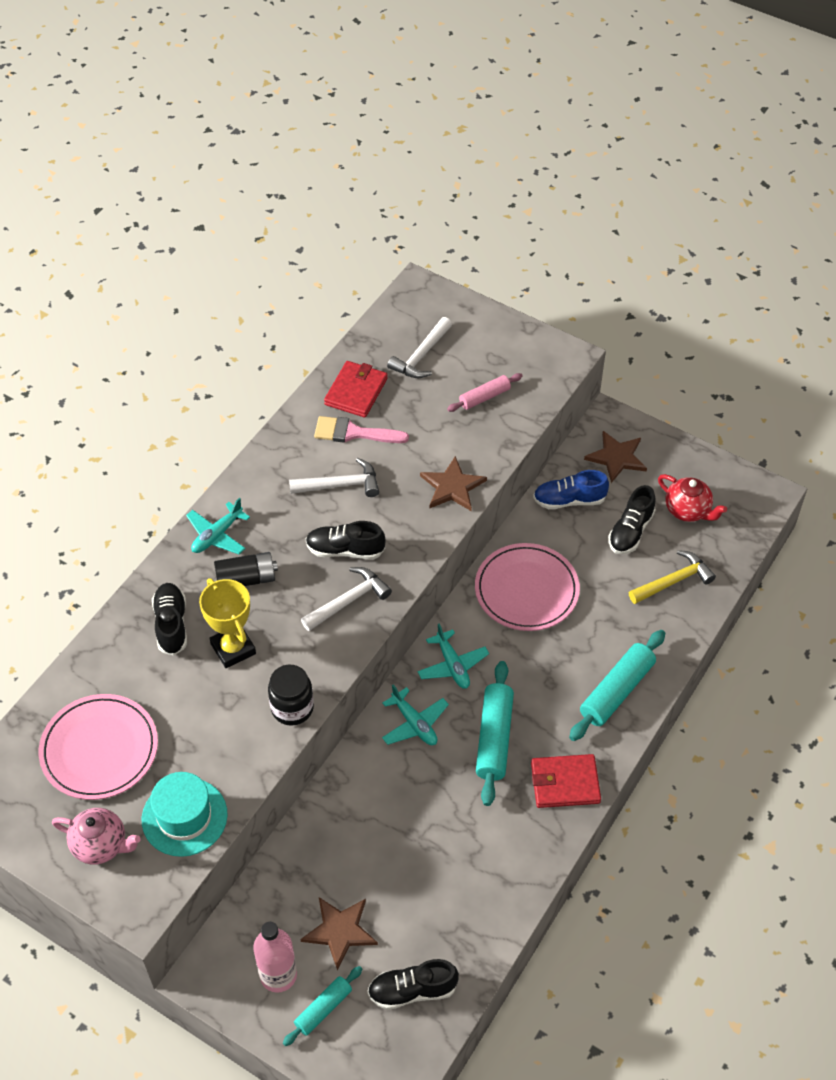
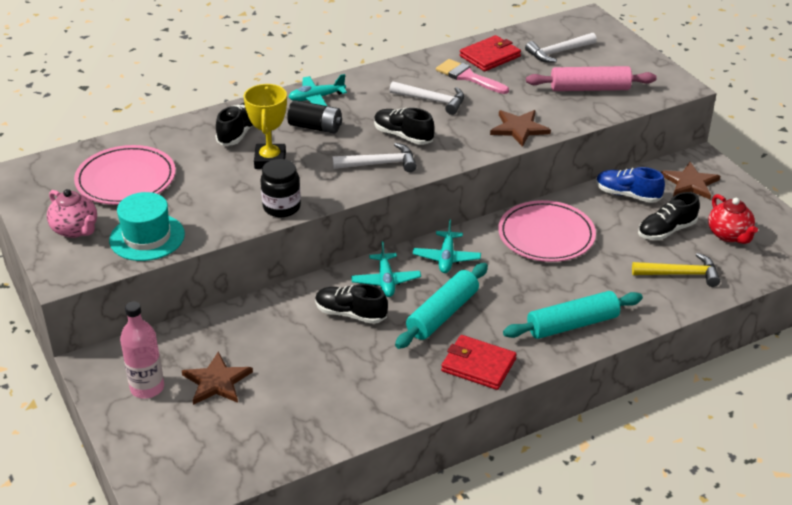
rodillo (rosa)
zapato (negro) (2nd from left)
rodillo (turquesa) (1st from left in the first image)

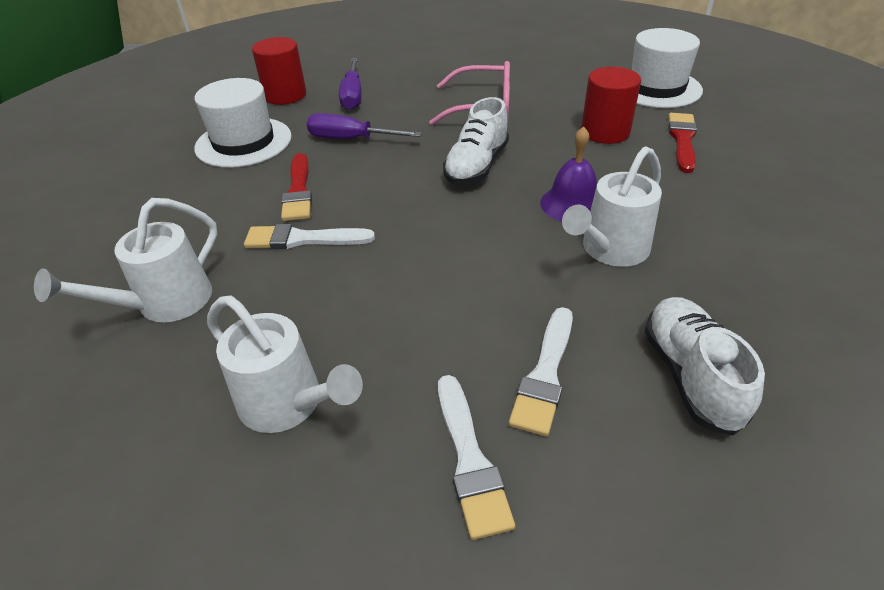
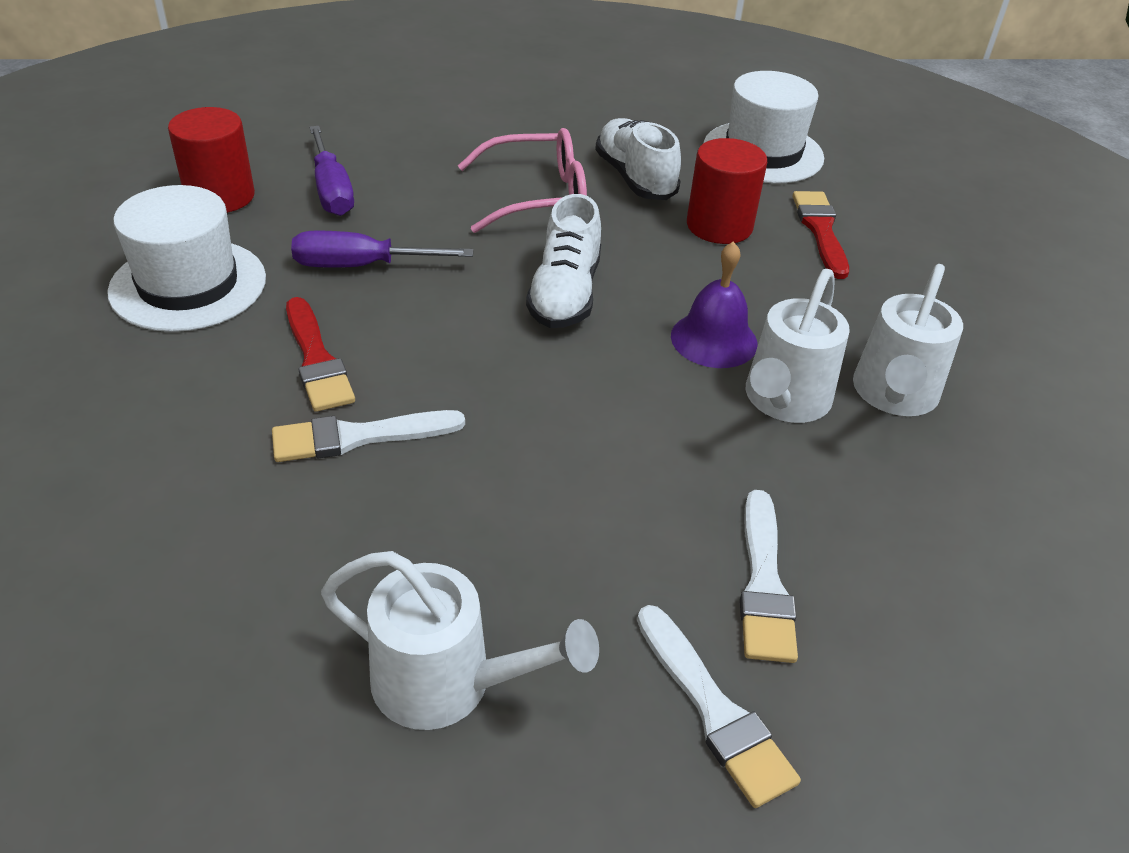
regadera (blanco) (3rd from left)
zapato (blanco) (2nd from left)

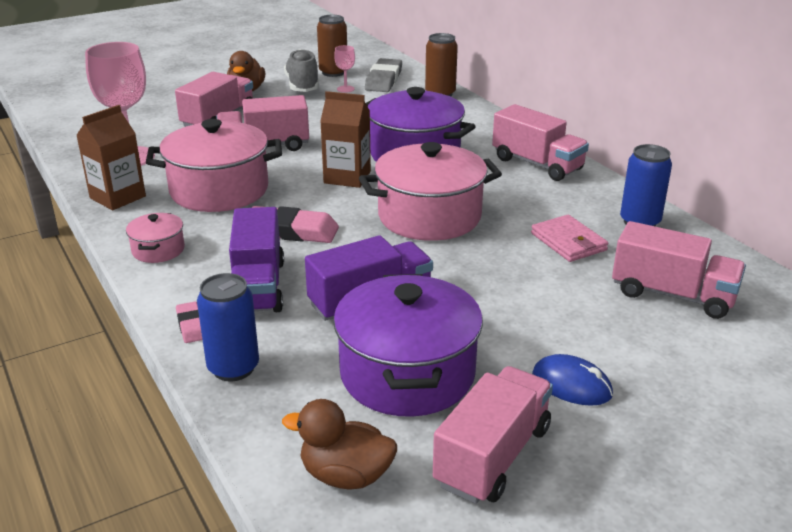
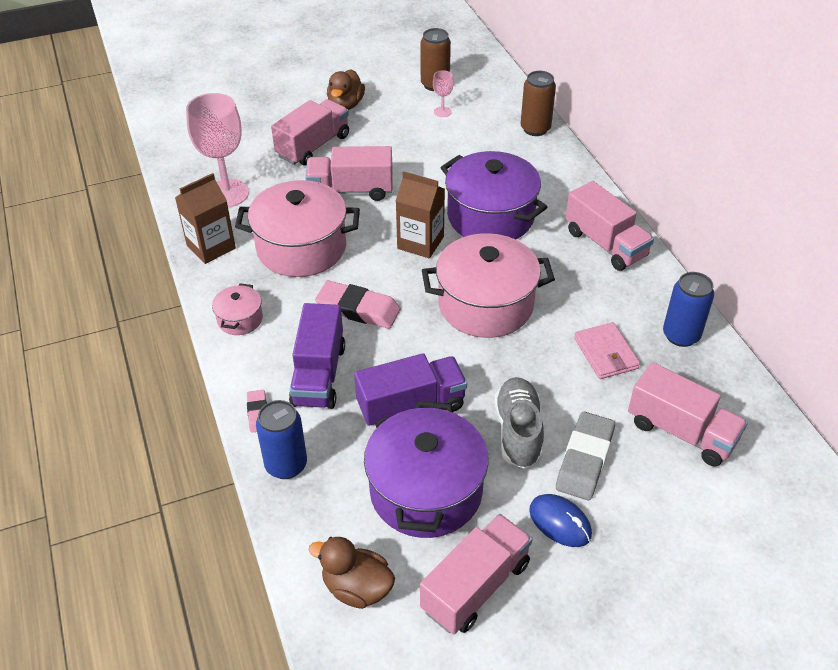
zapato (gris)
goma de borrar (gris)

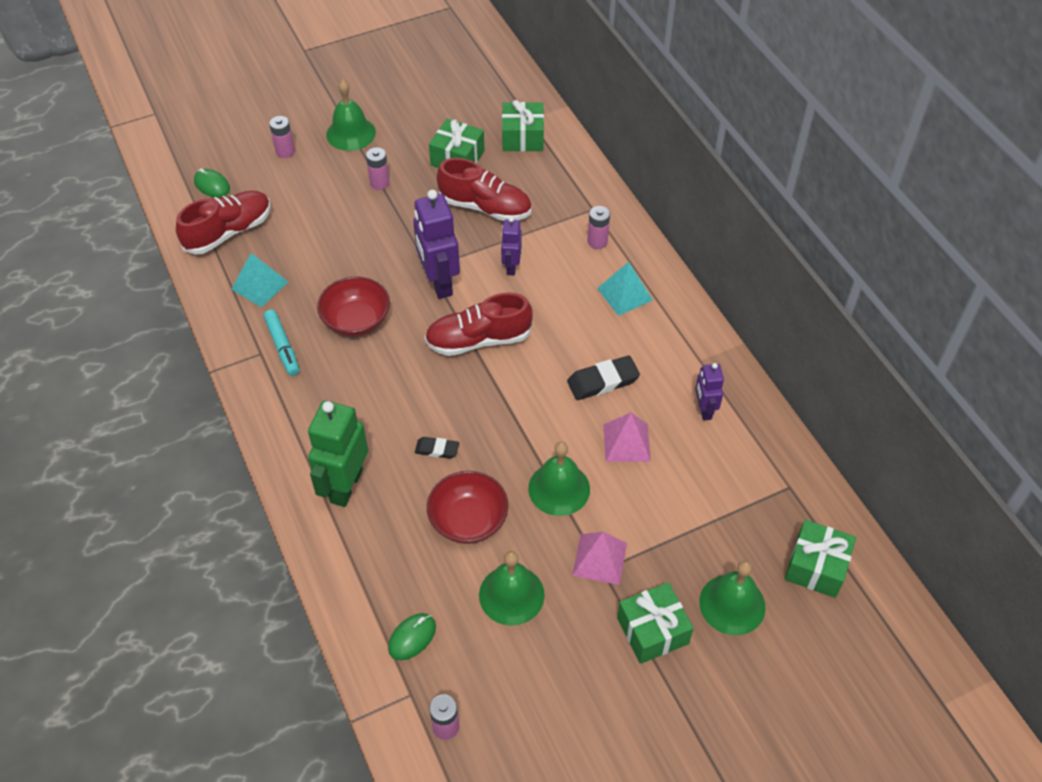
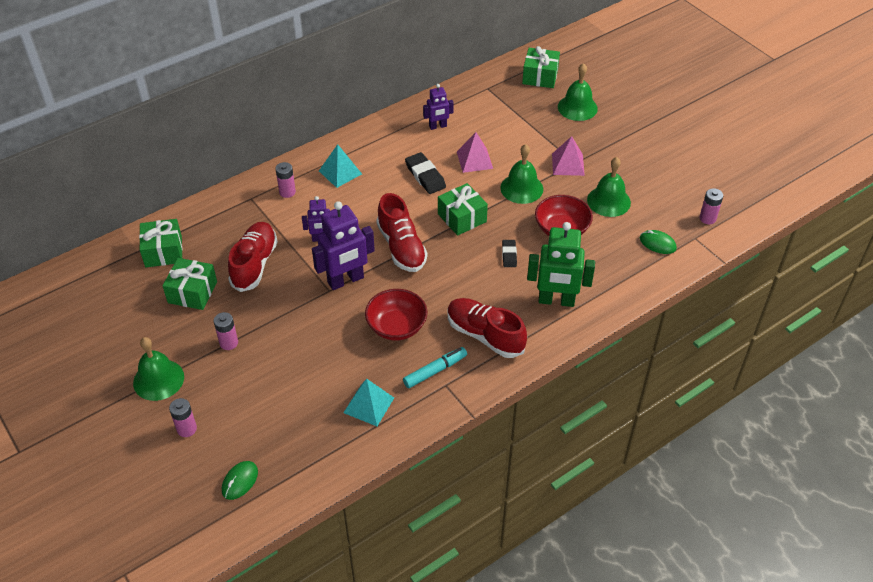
zapato (rojo) (3rd from left)
regalo (verde) (3rd from left)

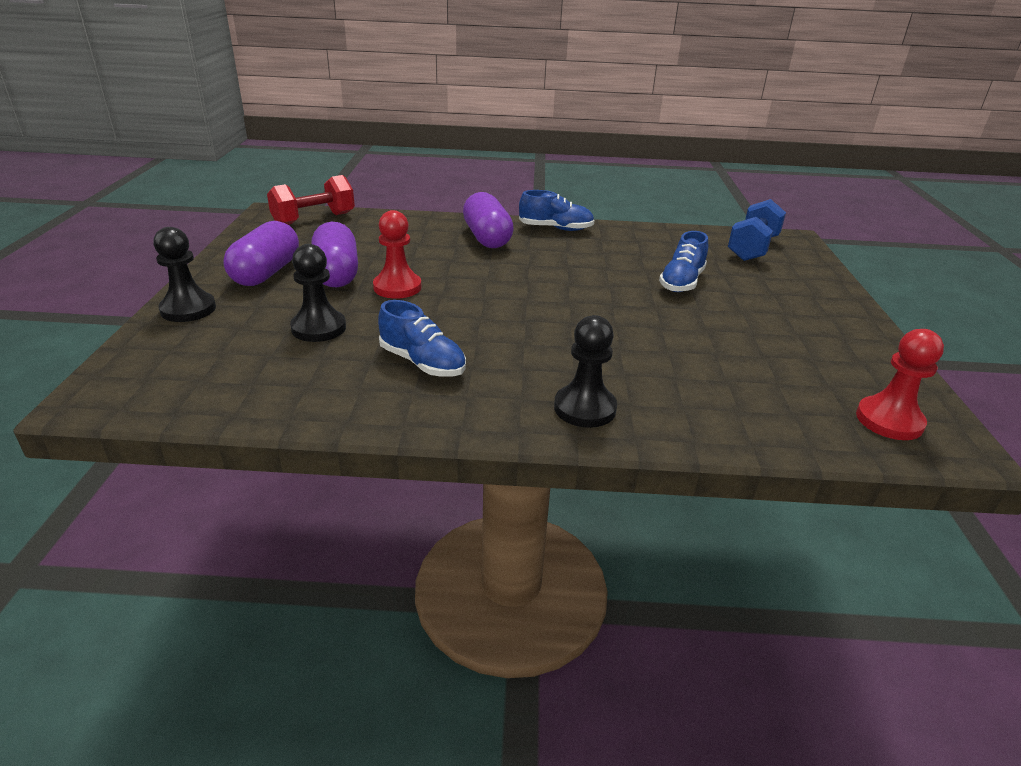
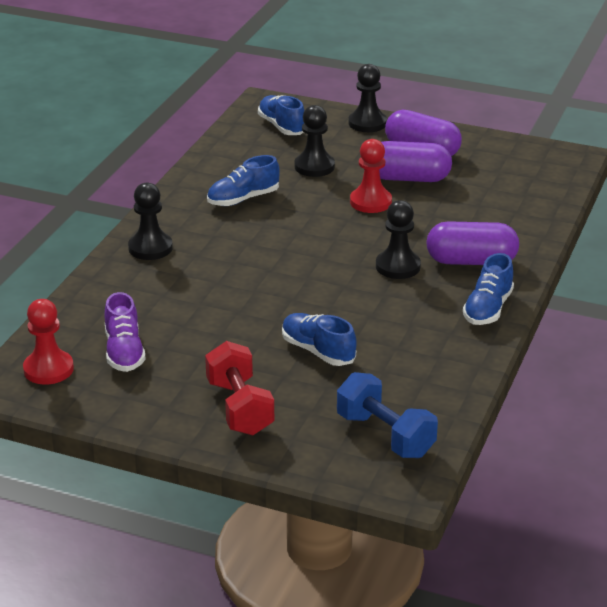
mancuerna (rojo)
zapato (azul) (2nd from left)
peón (negro) (4th from left)
zapato (morado)

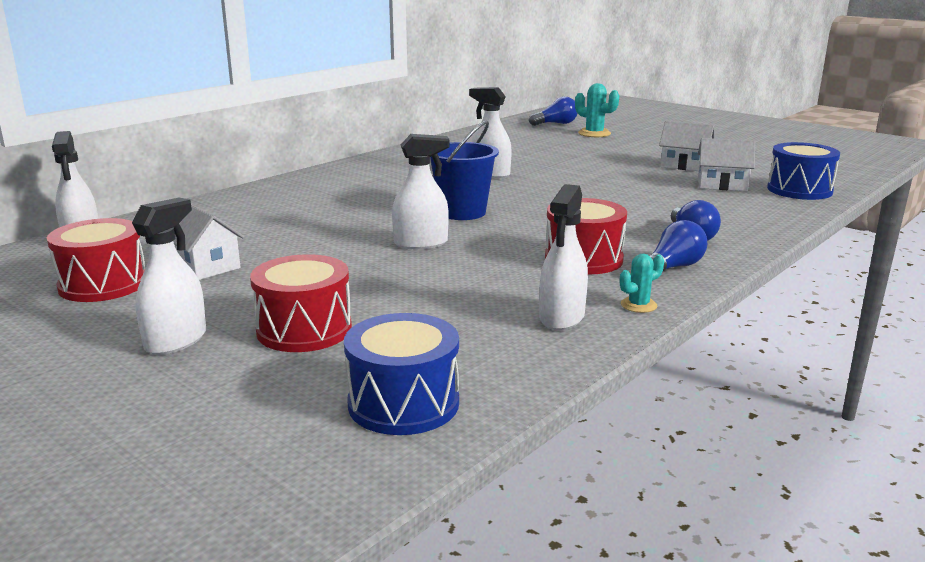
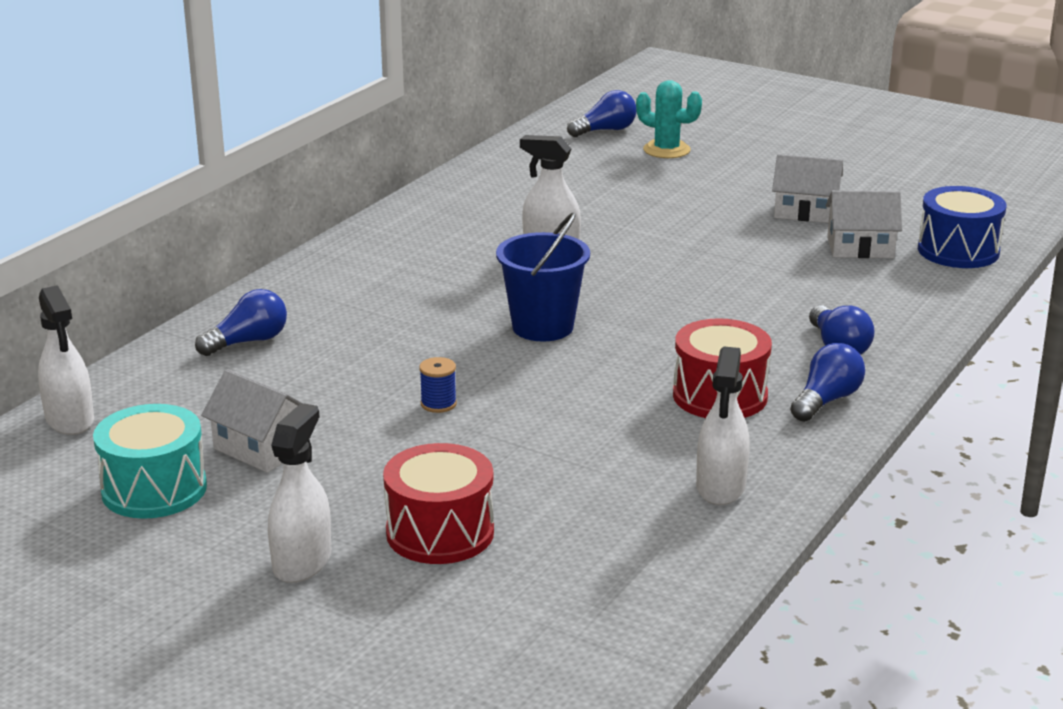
pulverizador (blanco) (3rd from left in the first image)
tambor (turquesa)
cactus (turquesa) (2nd from left in the first image)
tambor (azul) (1st from left in the first image)
bombilla (azul) (1st from left)
carrete (azul)

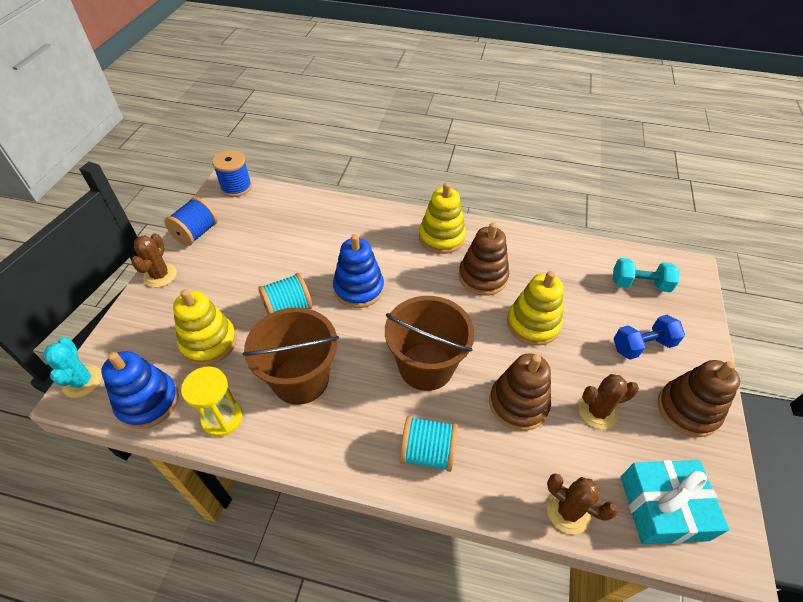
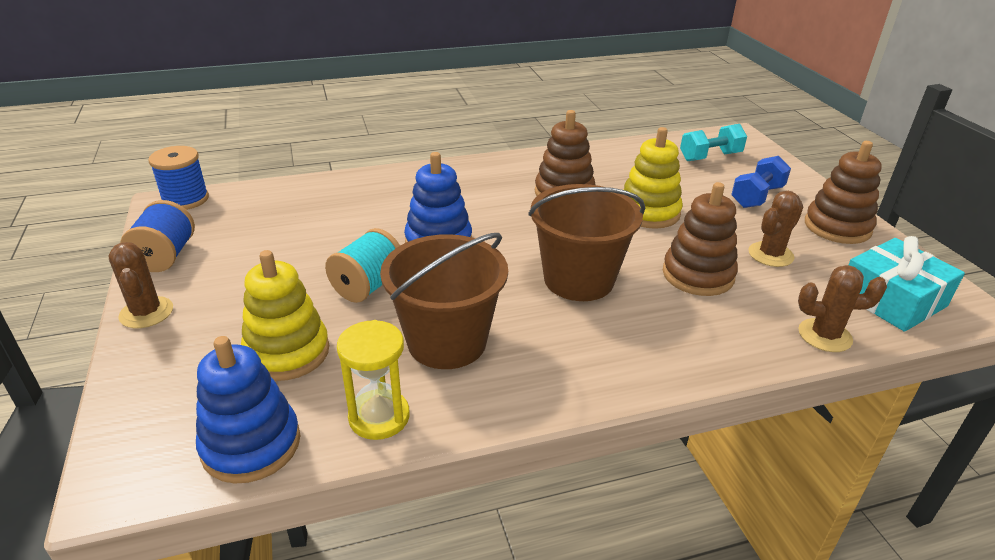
juguete apilable (amarillo) (2nd from left in the first image)
cactus (turquesa)
carrete (turquesa) (2nd from left in the first image)

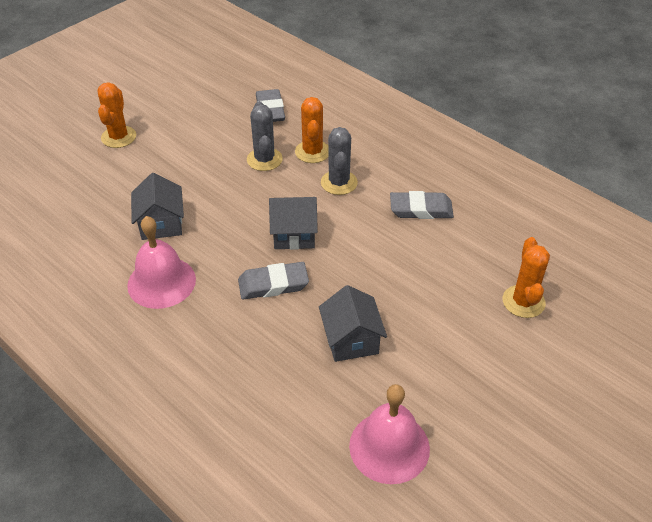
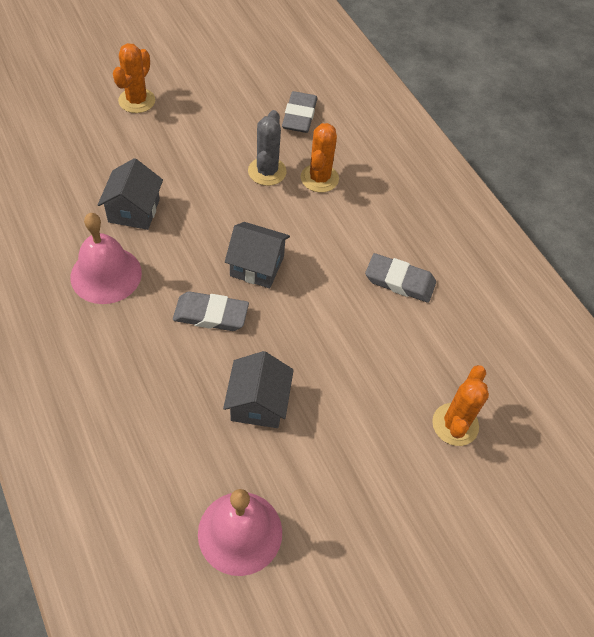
cactus (gris) (2nd from left in the first image)

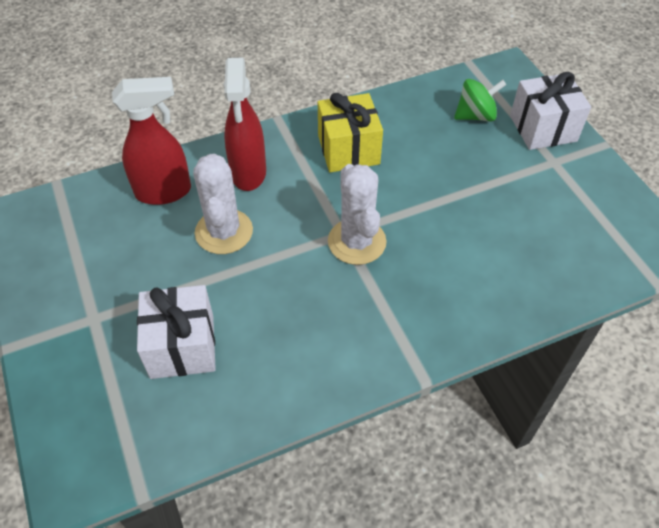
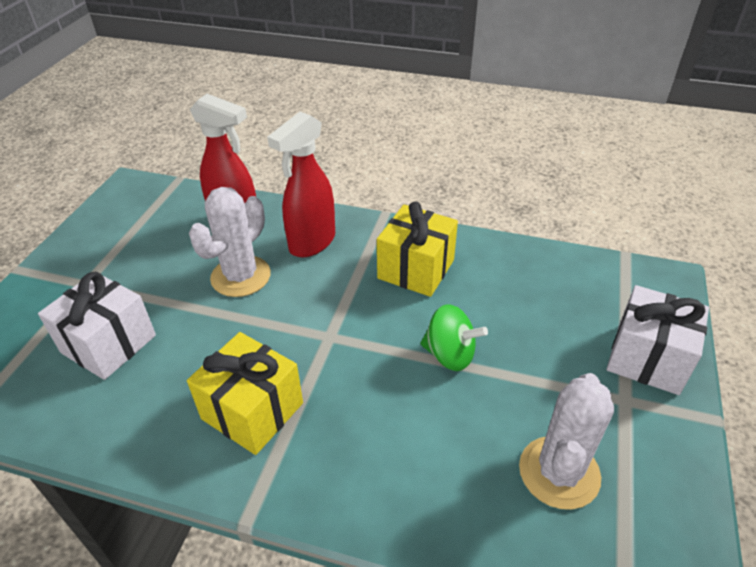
peonza (verde)
cactus (blanco) (2nd from left)
regalo (amarillo) (1st from left)

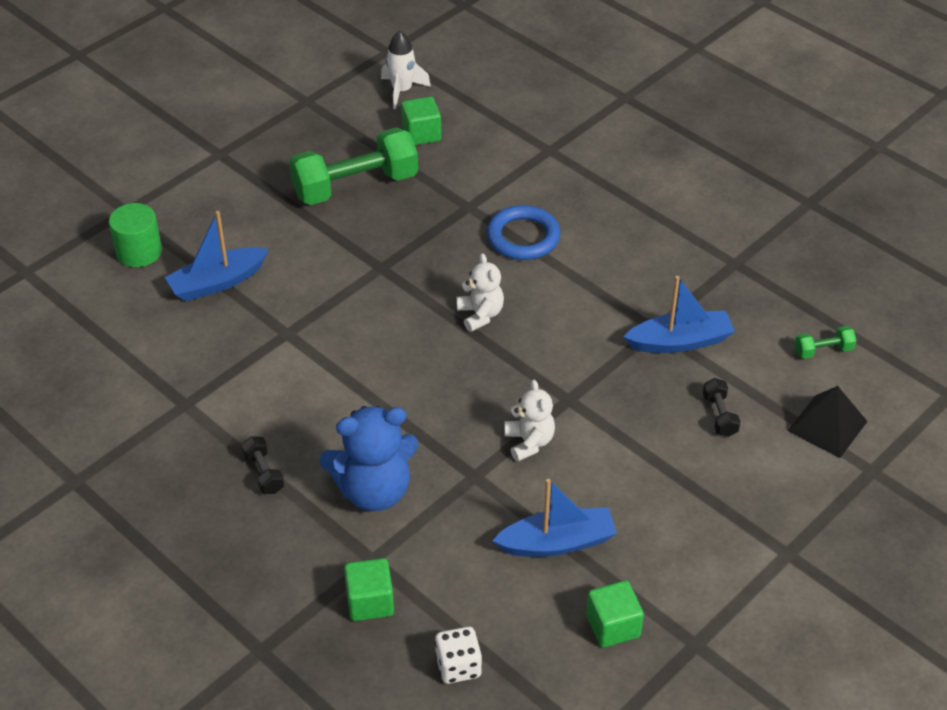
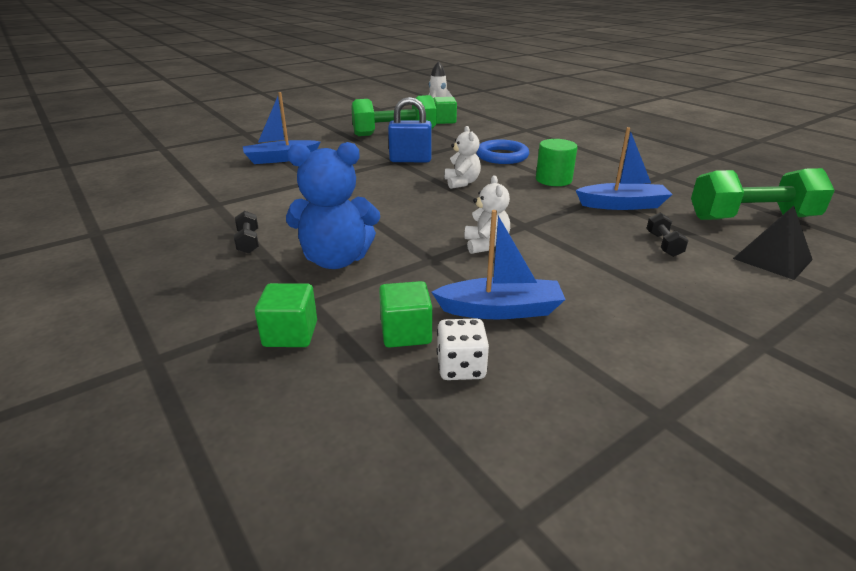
cilindro (verde)
mancuerna (verde) (2nd from left)
cubo (verde) (2nd from left)
dado (blanco)
candado (azul)

